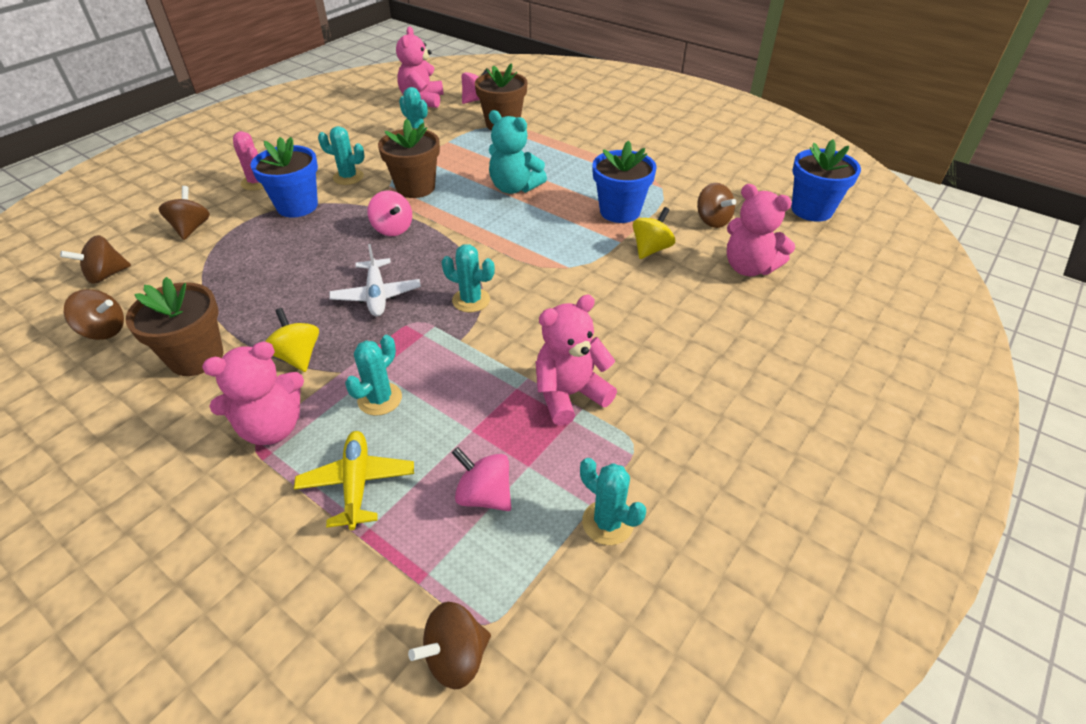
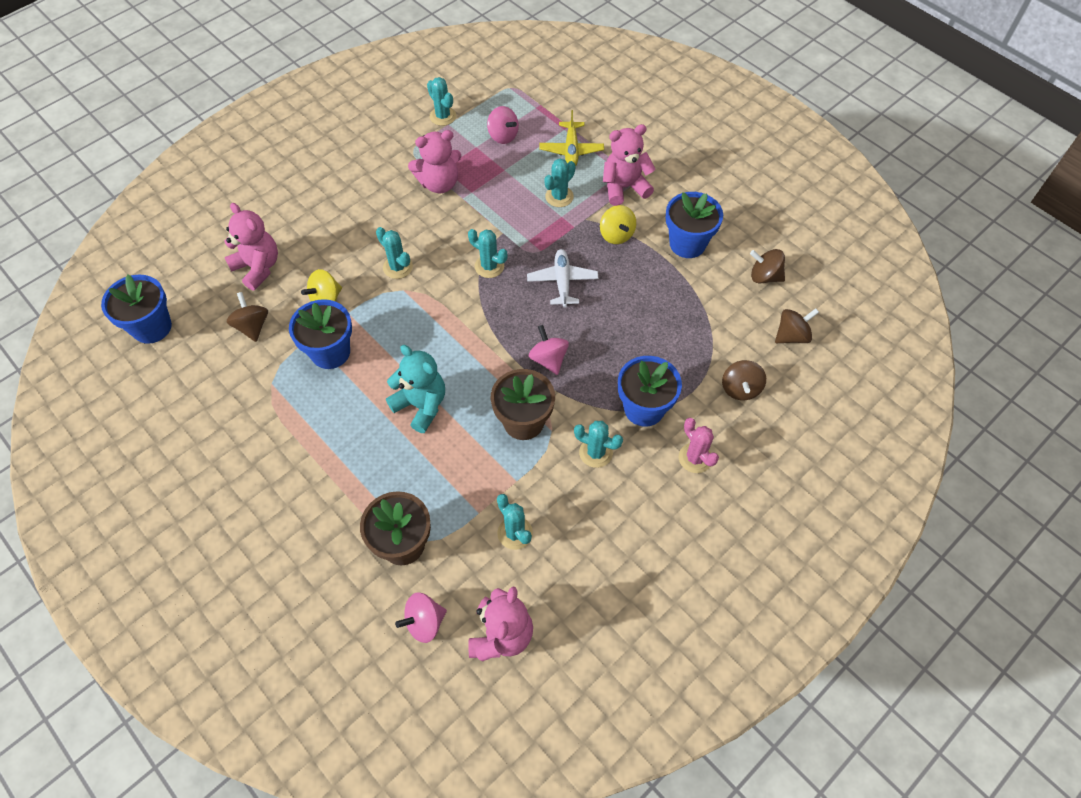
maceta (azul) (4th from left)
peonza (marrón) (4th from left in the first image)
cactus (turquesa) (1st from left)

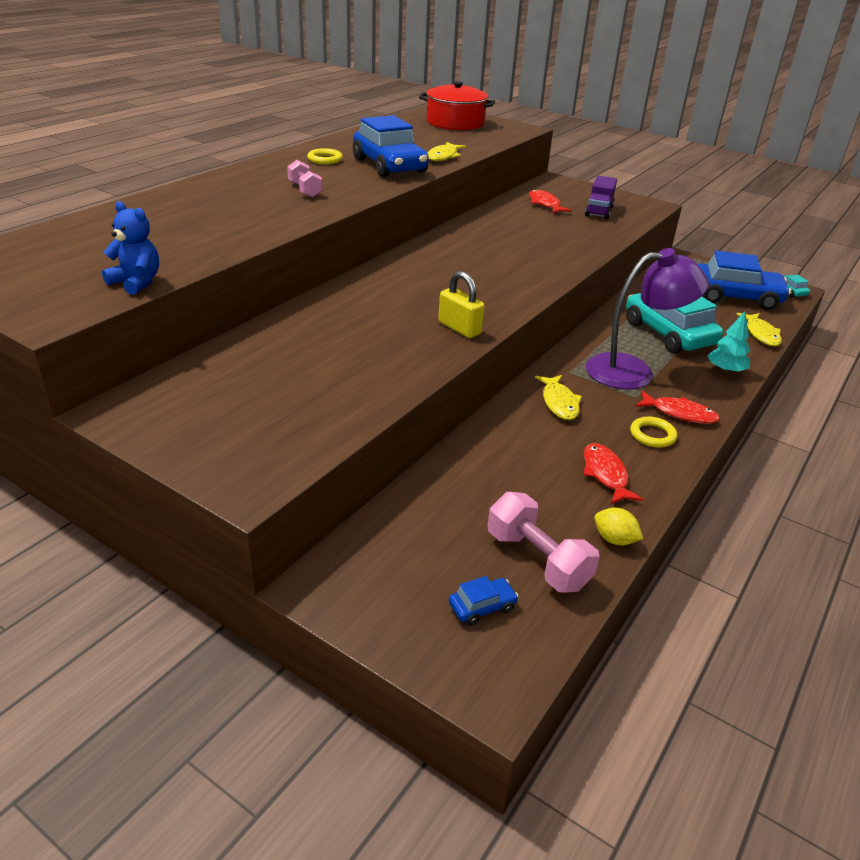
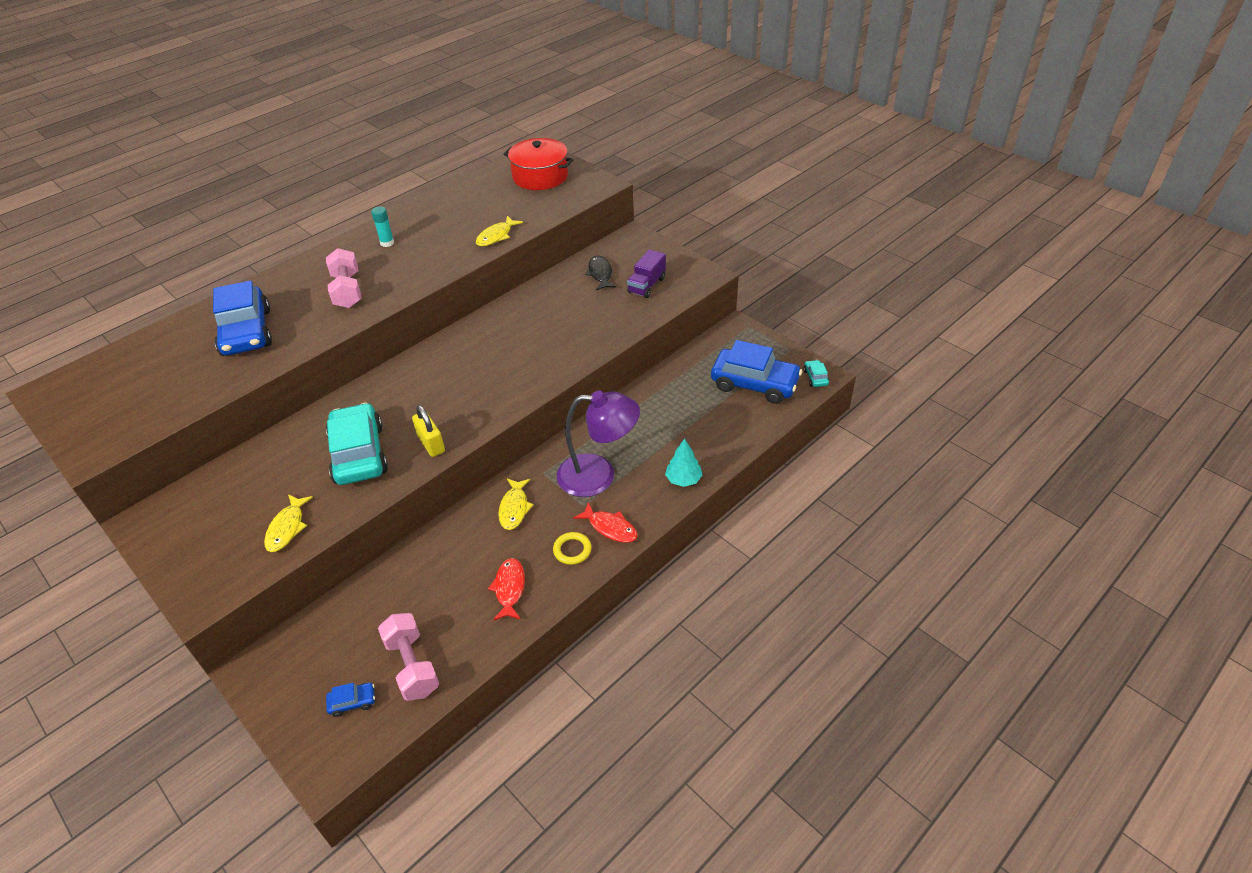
coche (azul) (1st from left)
barra de pegamento (turquesa)
mancuerna (rosa) (1st from left)
pez (negro)
osito (azul)
coche (turquesa) (1st from left)
pez (amarillo) (1st from left)
limón (amarillo)

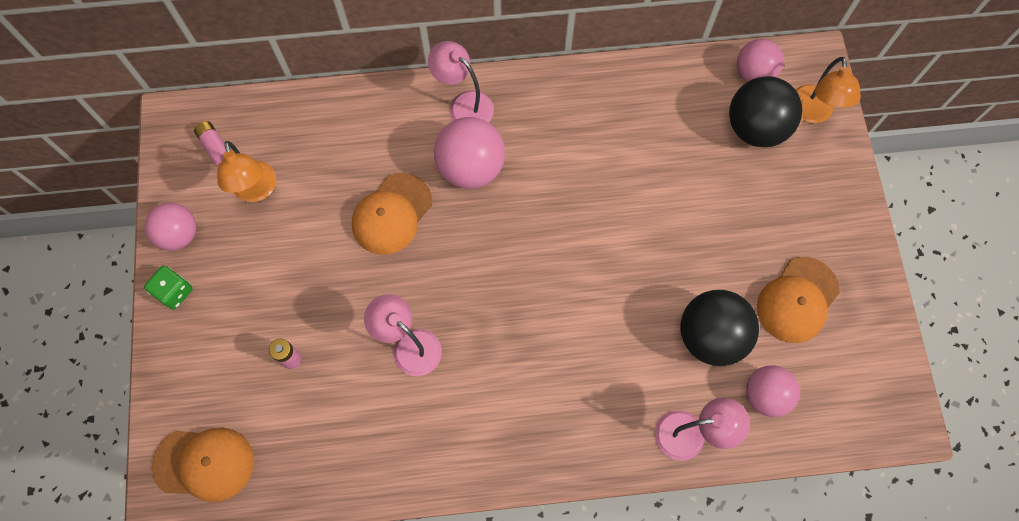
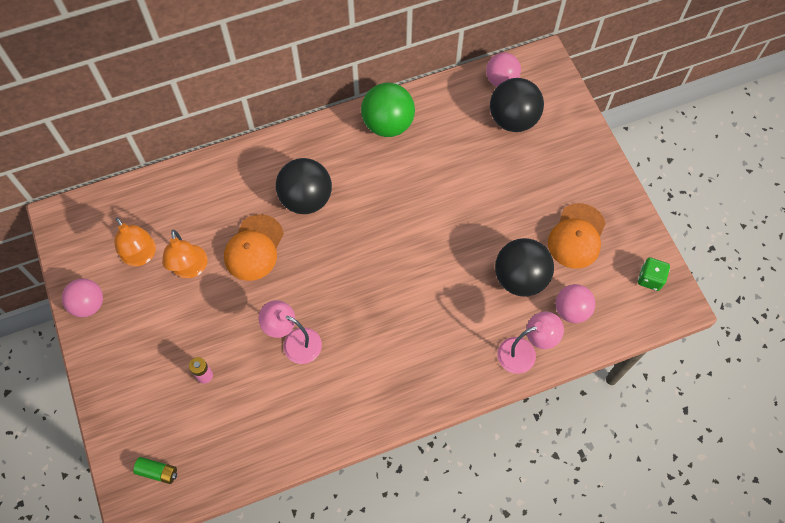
lámpara (rosa) (2nd from left in the first image)
lámpara (naranja) (2nd from left)
pelota (negro) (1st from left)
pila (rosa) (1st from left in the first image)
dado (verde)
pila (verde)
pelota (verde)

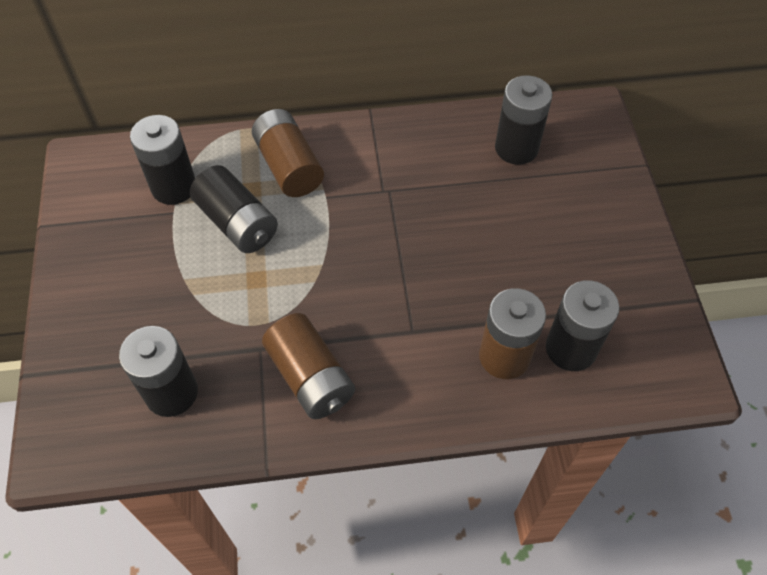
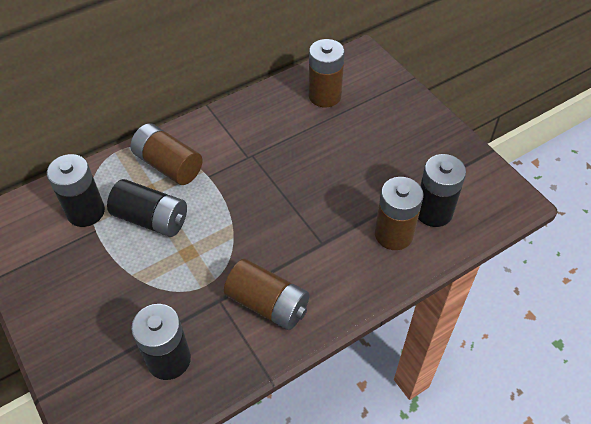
pila (marrón) (3rd from left)

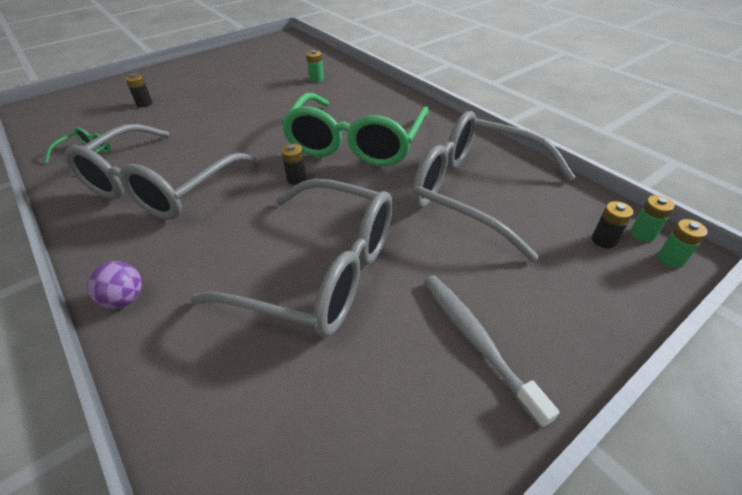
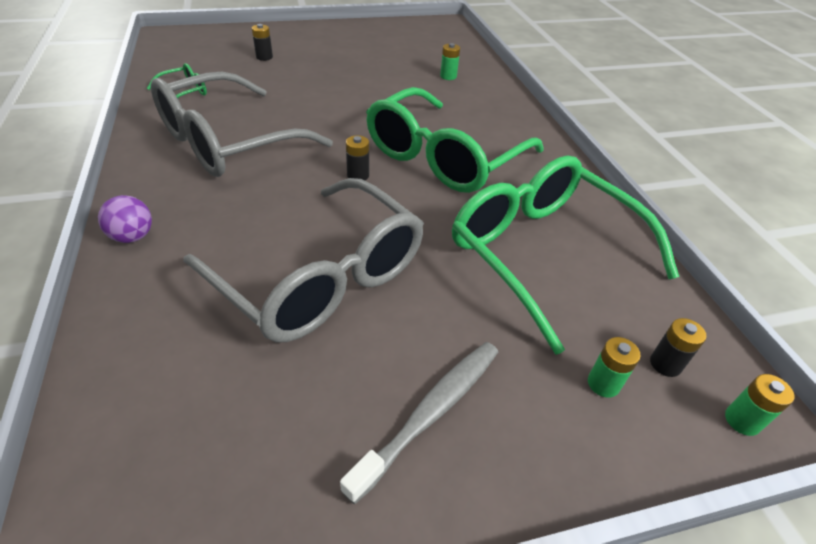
gafas (verde) (3rd from left)
pila (verde) (2nd from left)
cepillo de dientes (gris)

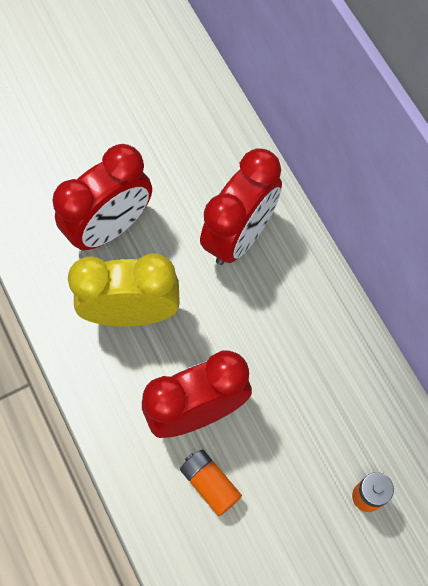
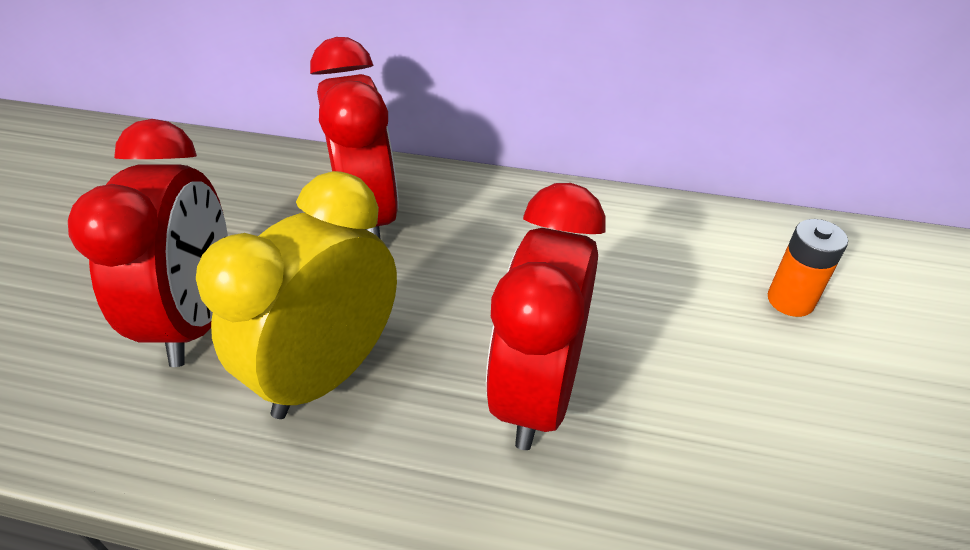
pila (naranja) (1st from left in the first image)

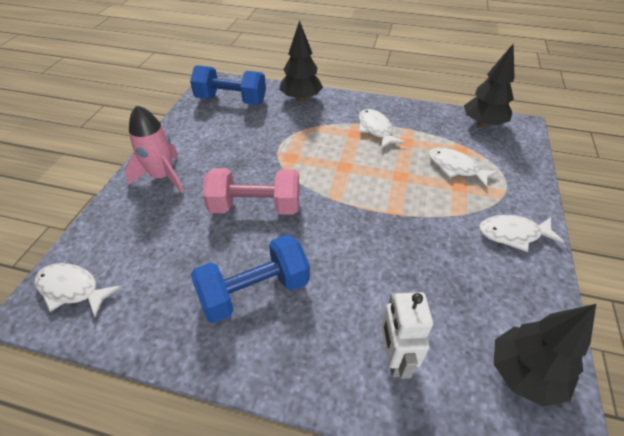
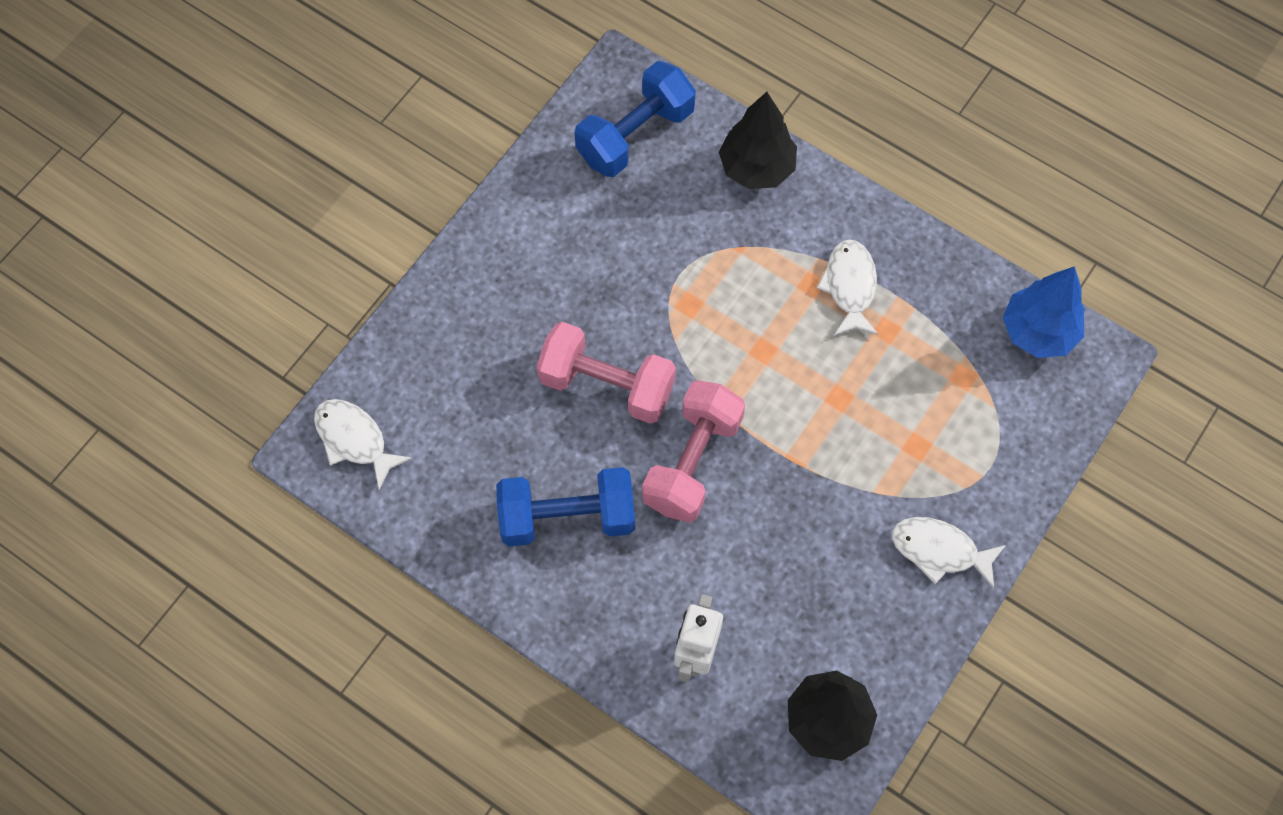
árbol (azul)
mancuerna (azul) (2nd from left)
cohete (rosa)
pez (blanco) (3rd from left in the first image)
mancuerna (rosa) (2nd from left)

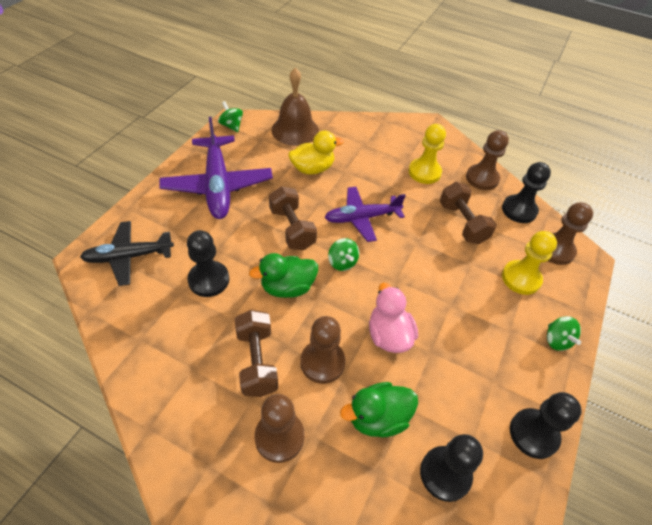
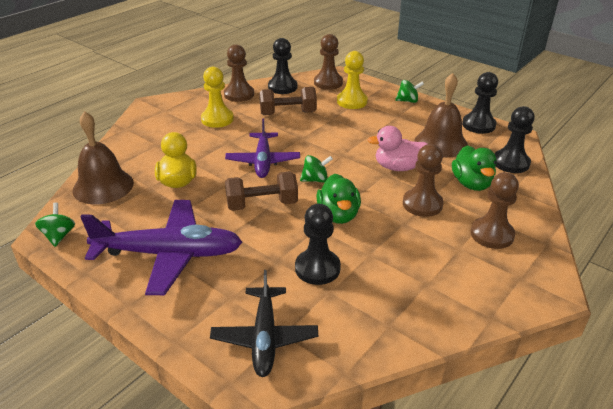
peonza (verde) (1st from left)
mancuerna (marrón) (1st from left in the first image)
campana (marrón) (2nd from left)

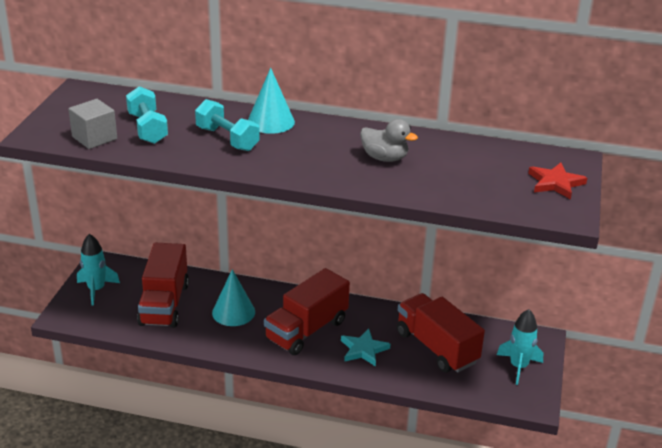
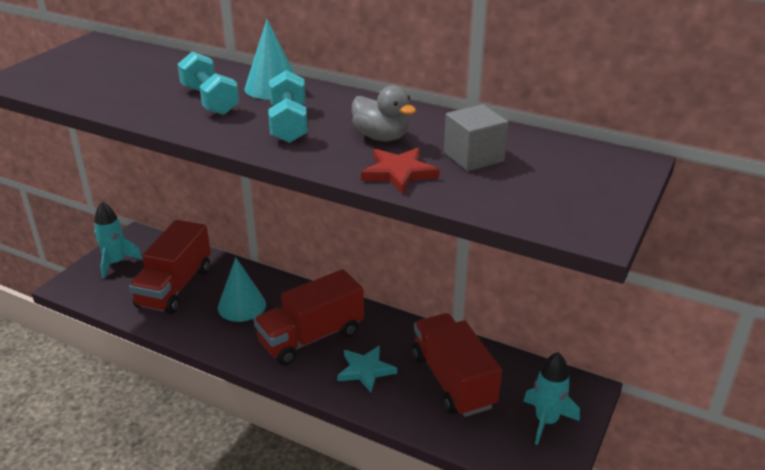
mancuerna (turquesa) (2nd from left)
cubo (gris)
estrella (rojo)

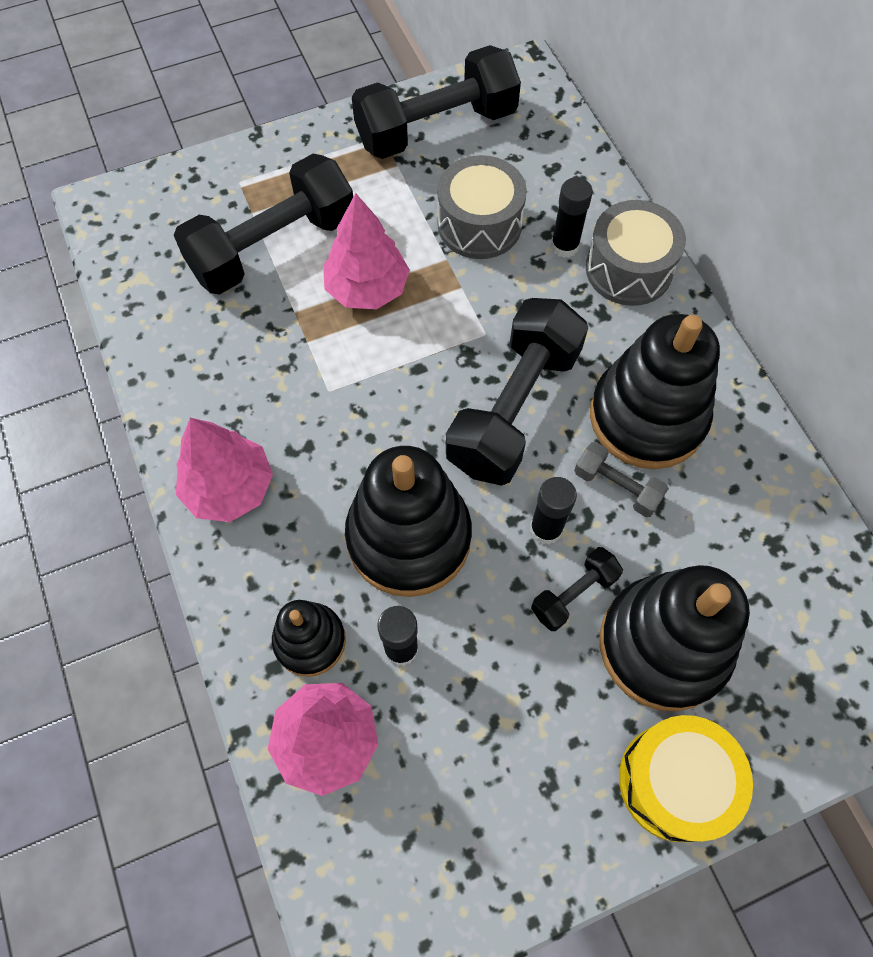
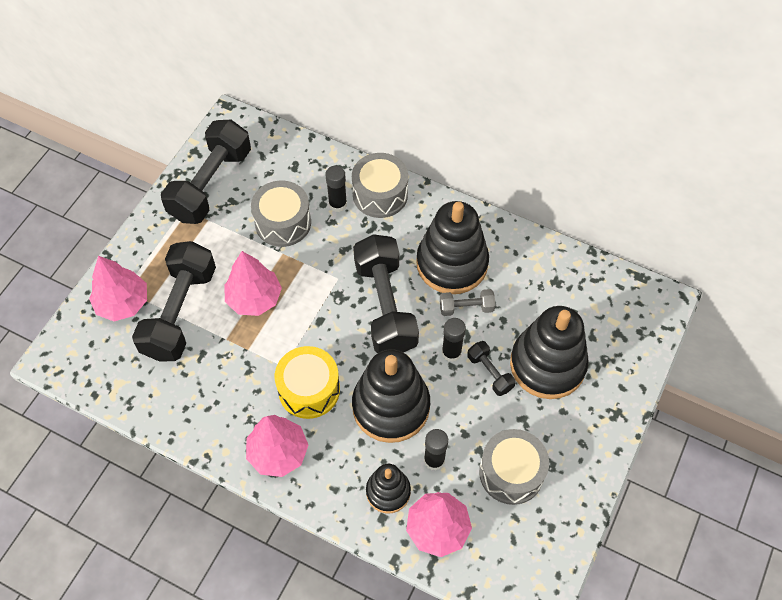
mancuerna (negro) (4th from left)
tambor (amarillo)
árbol (rosa) (1st from left)
tambor (gris) (3rd from left)

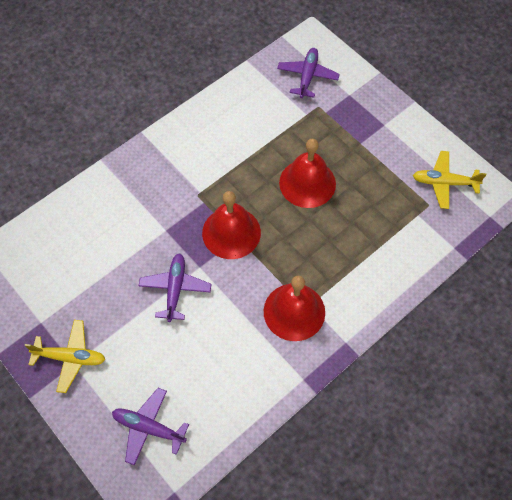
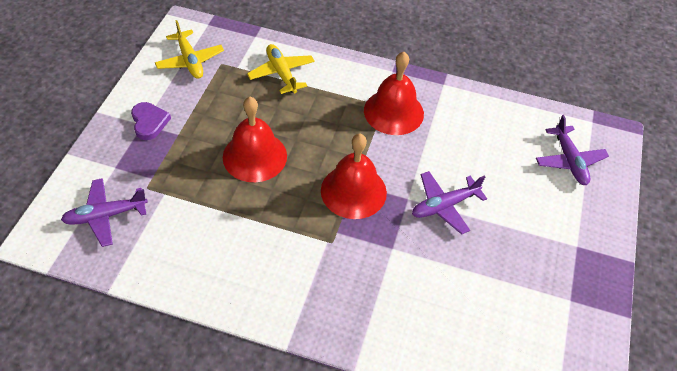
avión (amarillo) (2nd from left)
corazón (morado)

